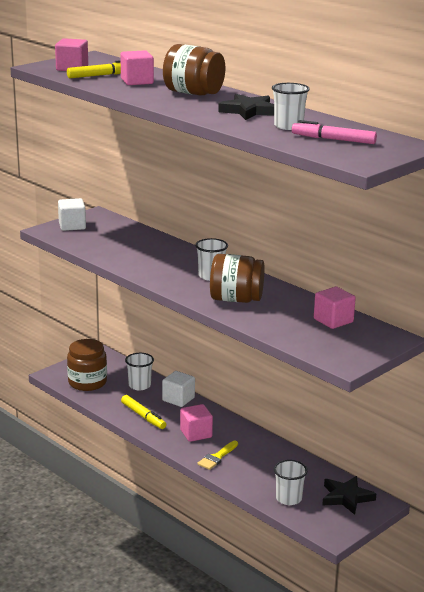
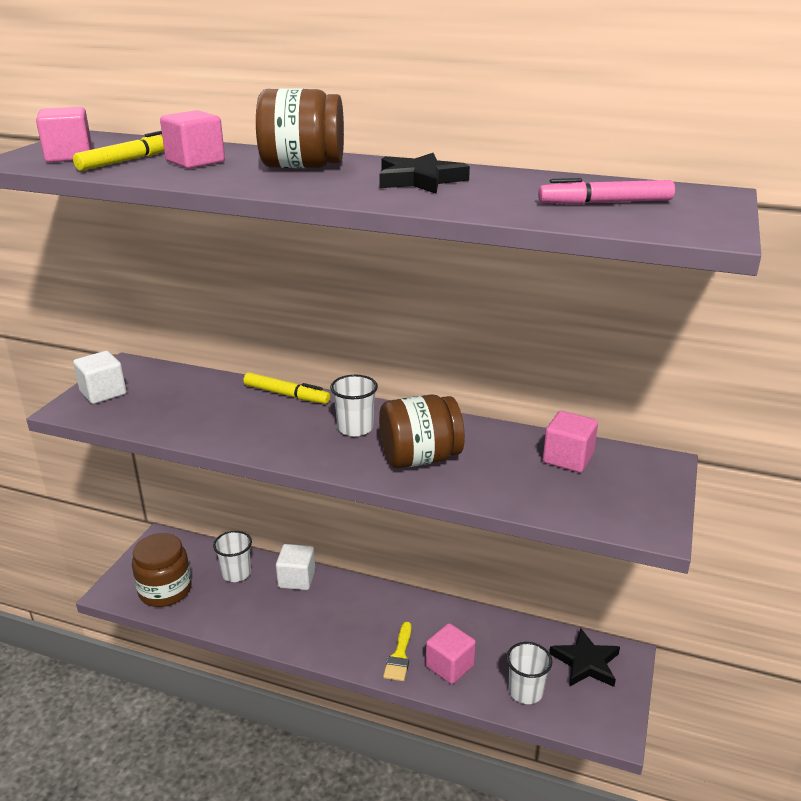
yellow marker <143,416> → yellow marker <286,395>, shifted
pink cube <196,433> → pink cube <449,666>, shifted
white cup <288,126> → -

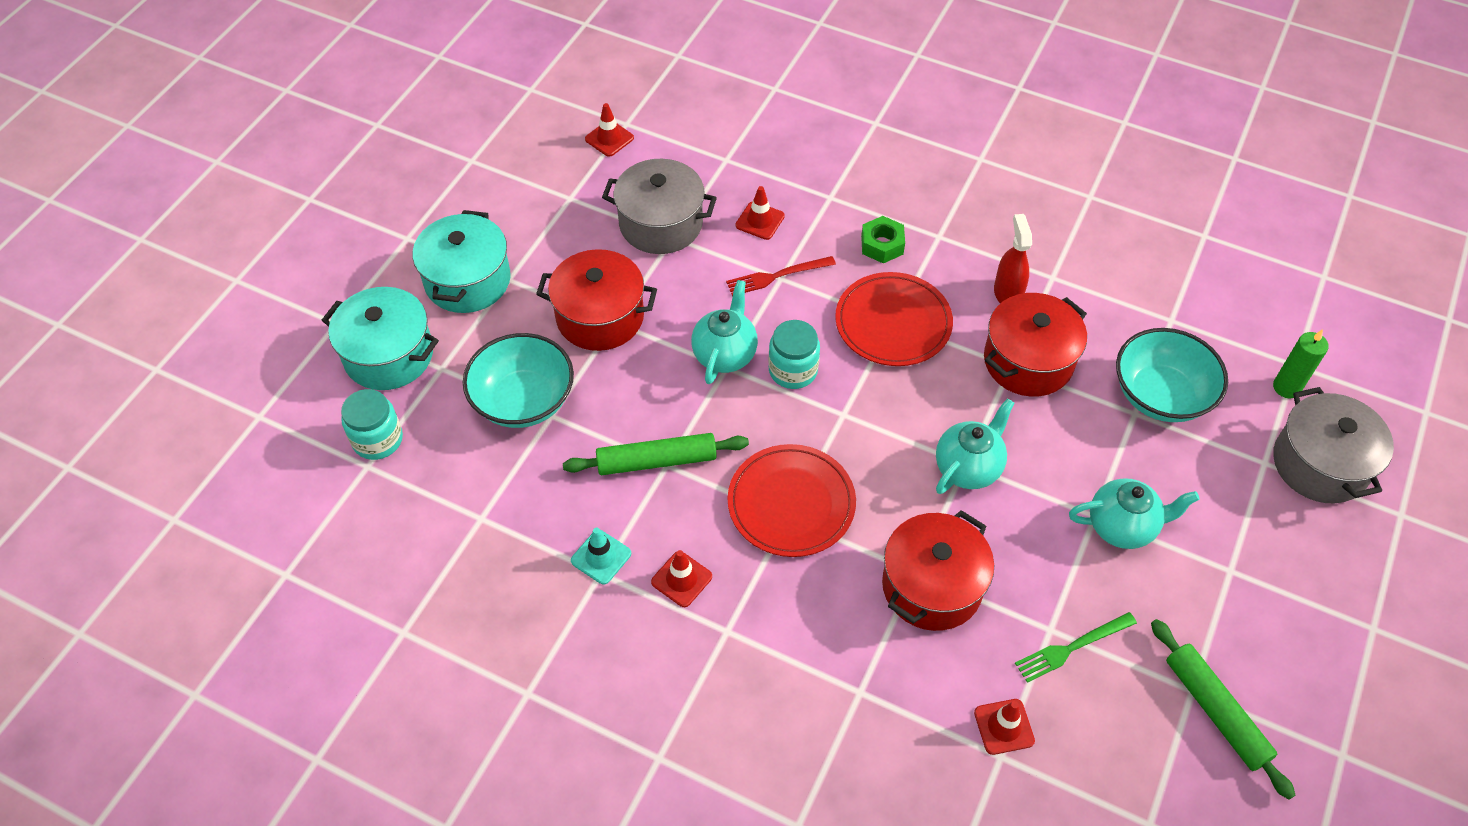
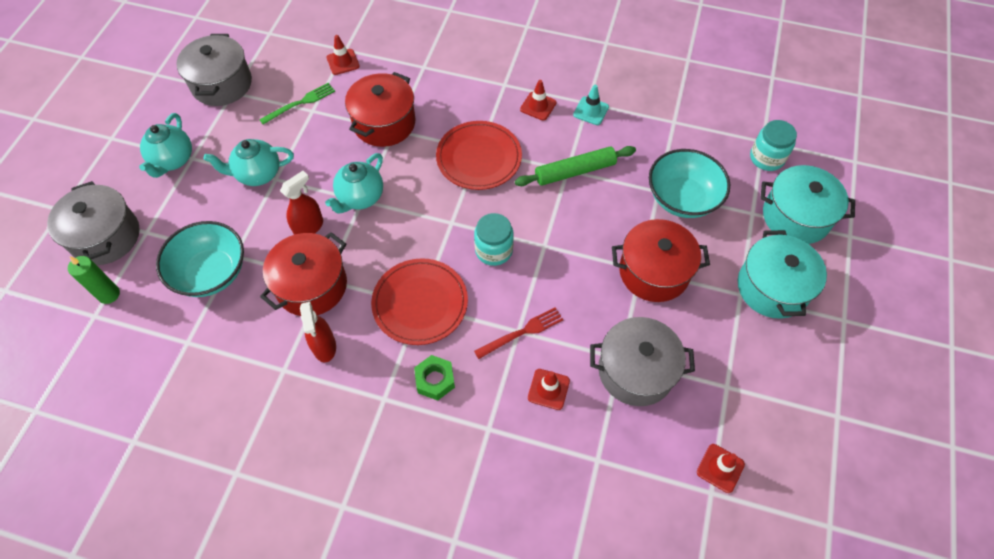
turquoise teapot <725,354> → turquoise teapot <173,160>, shifted
green rolling pin <1215,711> → grey pot <222,84>
- → red spray bottle <309,227>

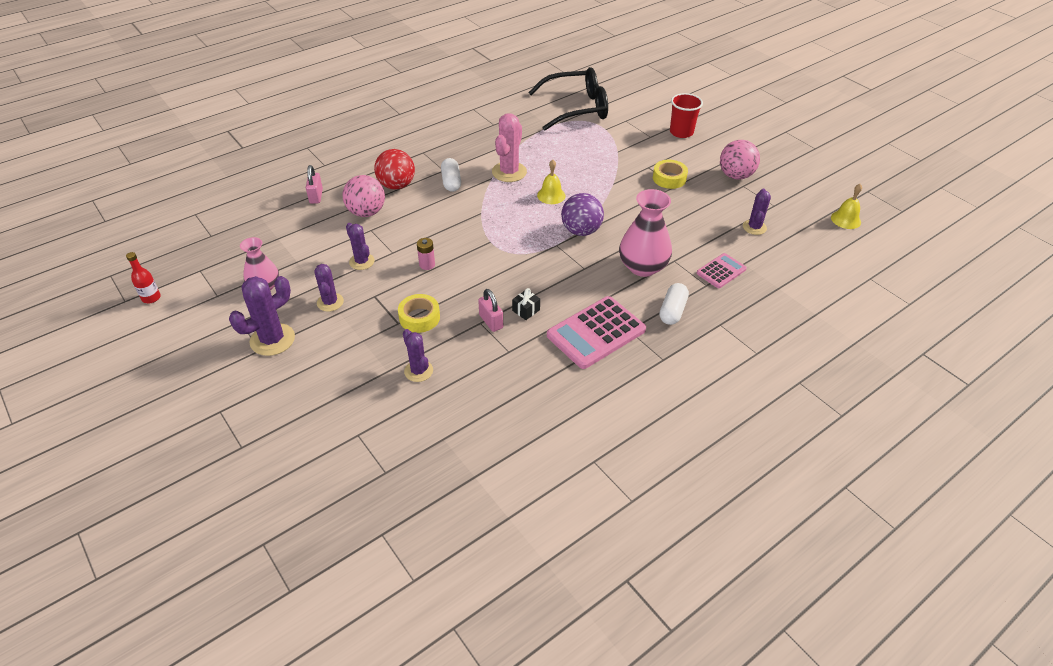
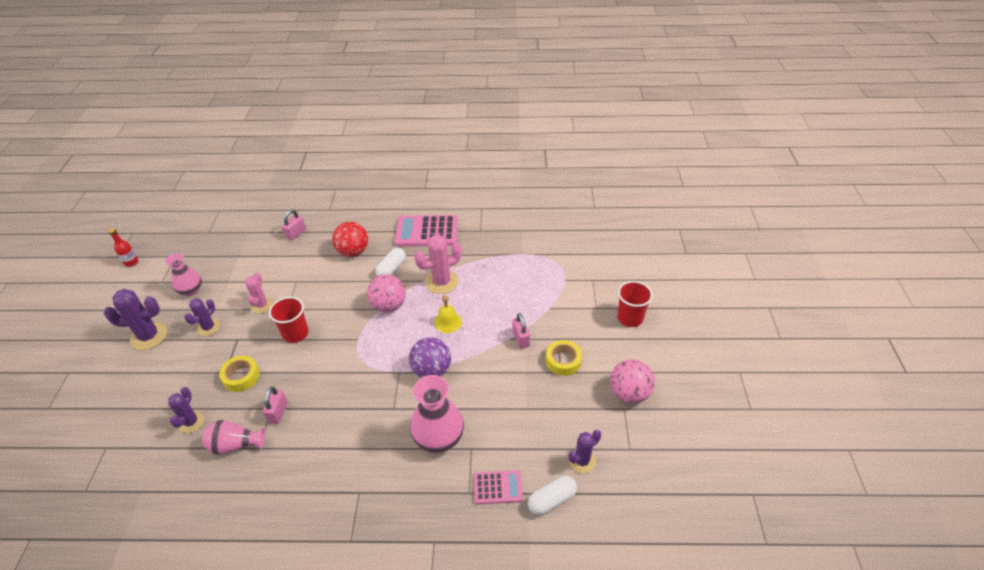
pink ball <366,212> → pink ball <389,306>, shifted
purple cactus <362,261> → pink cactus <262,305>
pink battery <427,265> → red cup <295,333>
black gift <526,310> → -
black glasses <575,108> → -
pink calculator <596,333> → pink calculator <427,232>, shifted
white capsule <672,311> → white capsule <552,500>, shifted
yellow bell <846,219> → -
- → pink vase <235,445>
- → pink padlock <521,339>

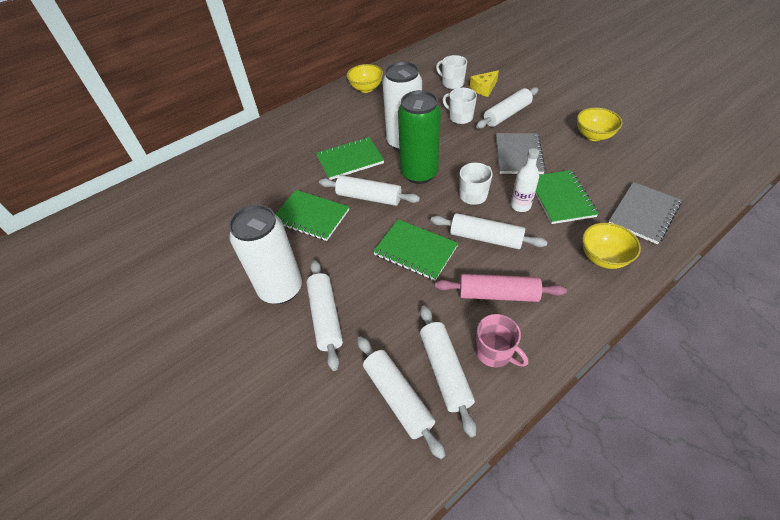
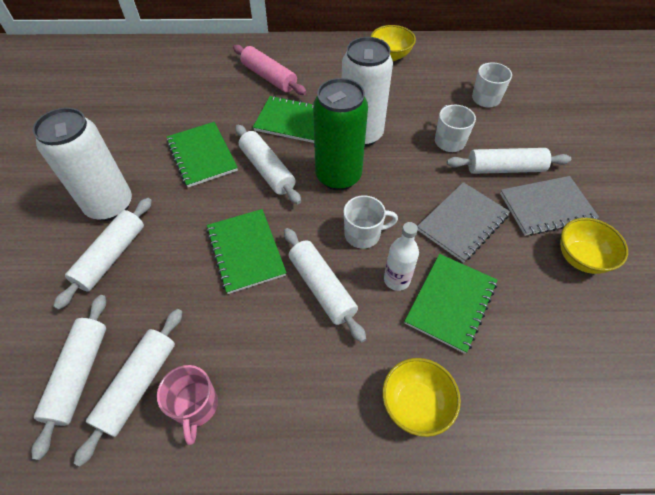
pink rolling pin <498,294> → pink rolling pin <269,77>, shifted
yellow cheese <484,88> → -
grey notebook <643,214> → grey notebook <546,207>, shifted

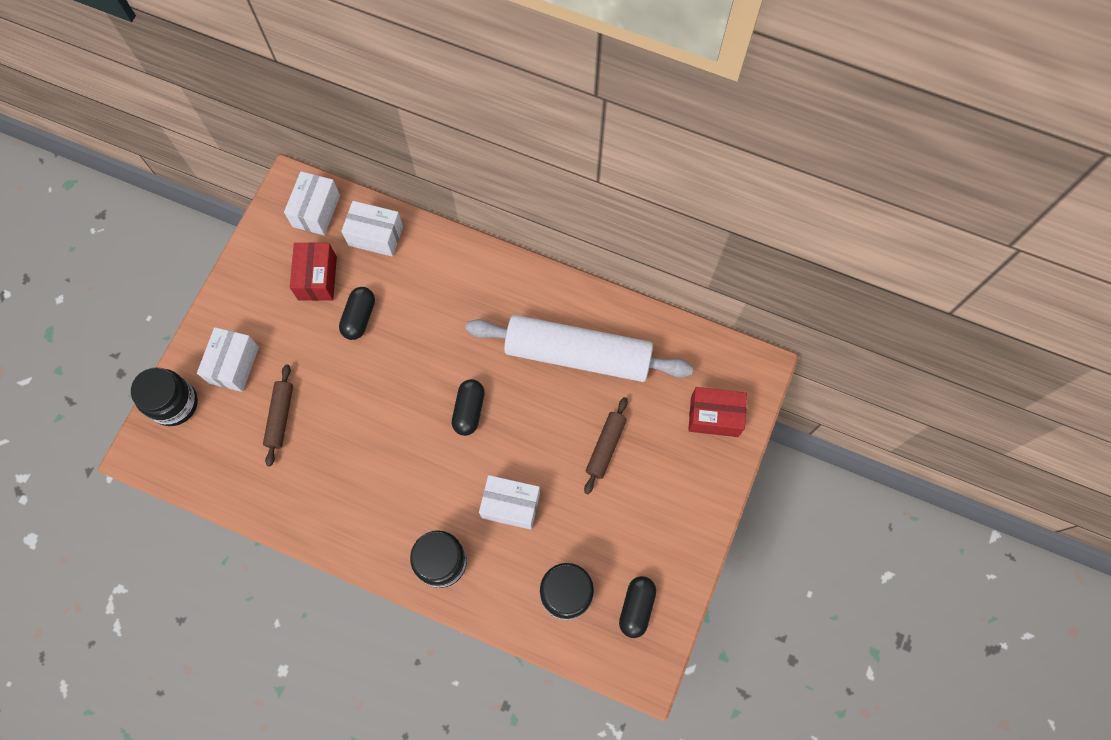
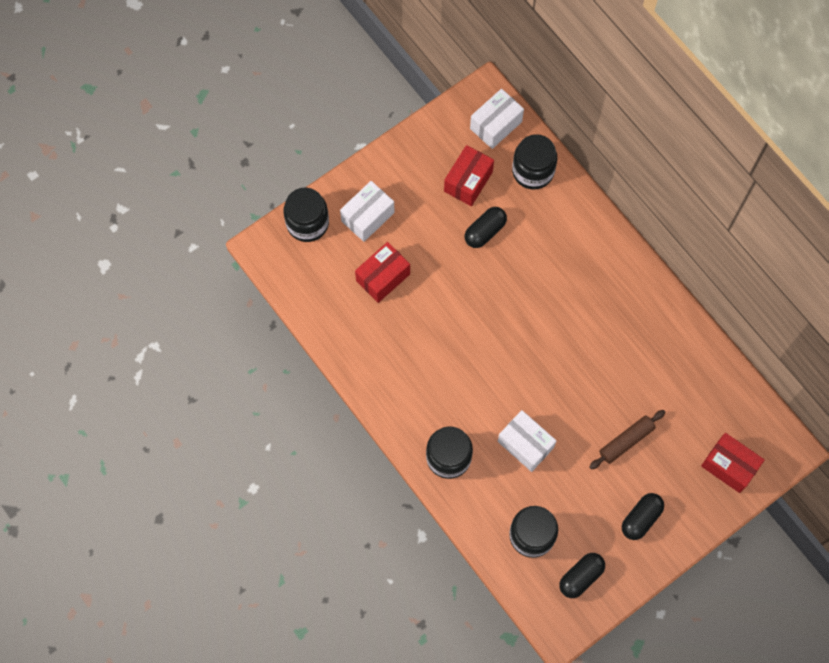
brown rolling pin <280,417> → red box <383,277>
white box <375,236> → black jar <533,171>
black capsule <469,410> → black capsule <641,518>, shifted
white rolling pin <578,354> → -

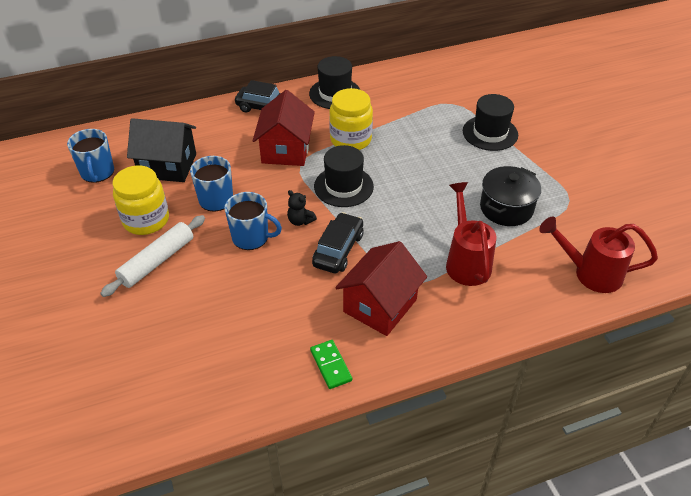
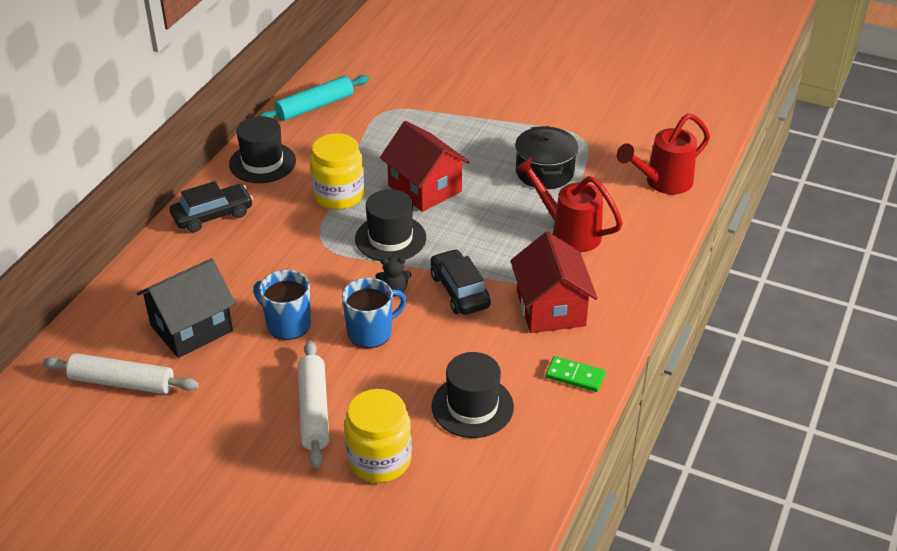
blue mug <97,172> → white rolling pin <122,382>
yellow jar <146,220> → yellow jar <379,460>, shifted
red house <286,150> → red house <425,188>, shifted
black hat <490,133> → black hat <472,406>, shifted
- → turquoise rolling pin <315,106>

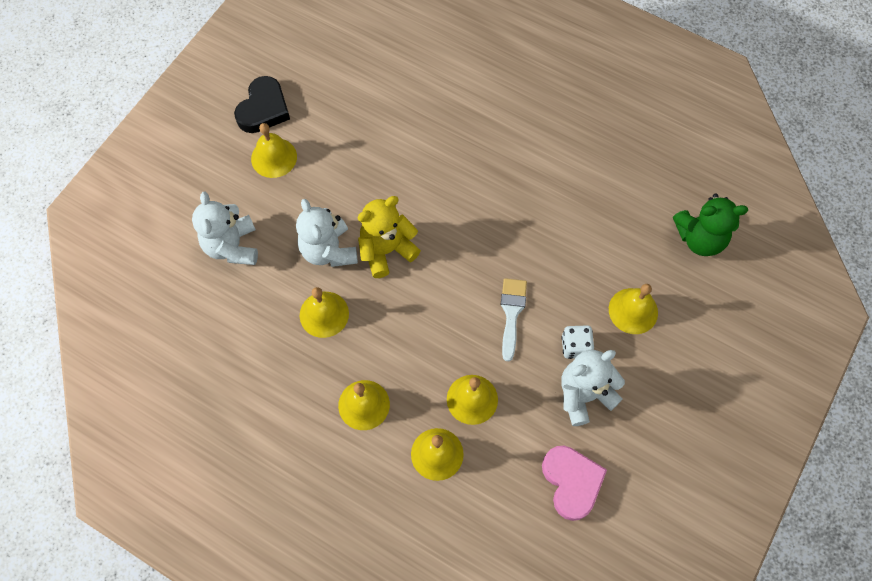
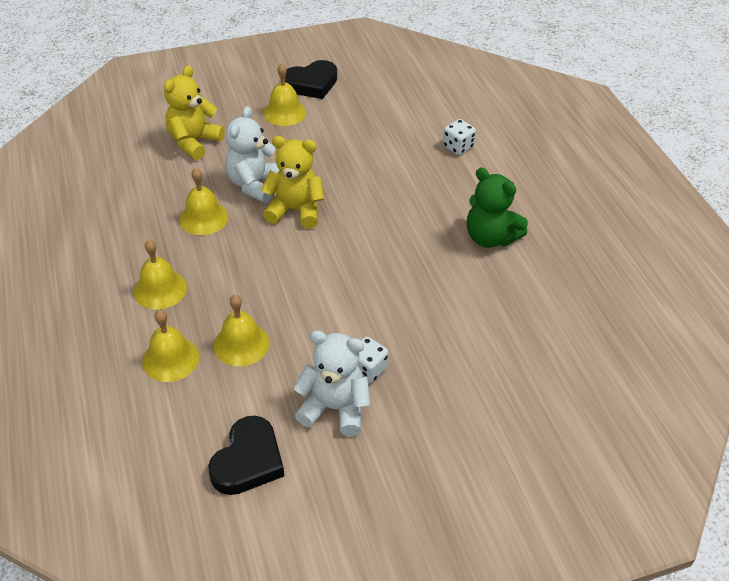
white teddy bear <232,246> → yellow teddy bear <194,142>
white brush <511,313> → -
pink heart <571,482> → black heart <248,461>
yellow bell <633,311> → -
green teddy bear <700,238> → green teddy bear <490,237>, shifted
- → white dice <457,147>

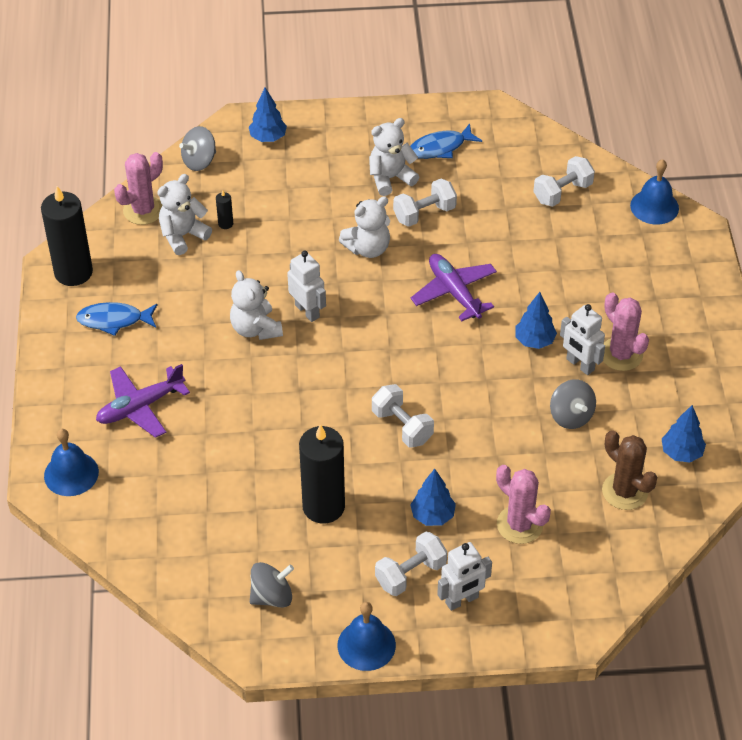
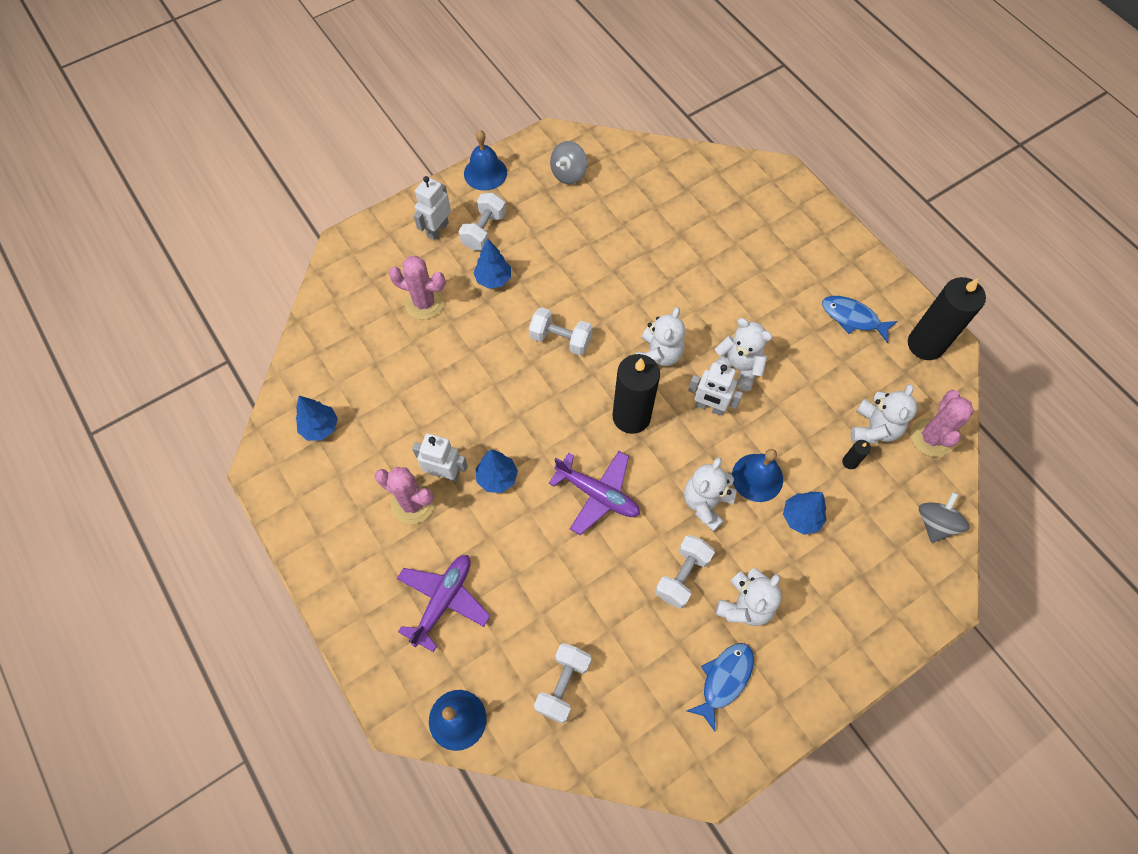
blue bell <71,473> → blue bell <757,477>, shifted
blue fish <114,320> → blue fish <853,318>, 120 degrees counterclockwise
purple plane <140,407> → purple plane <443,601>, shifted
blue tree <268,138> → blue tree <801,517>, shifted
black candle <323,506> → black candle <631,416>, shifted
grey spinning top <571,416> → -
brown cactus <624,491> → -
- → white teddy bear <658,355>

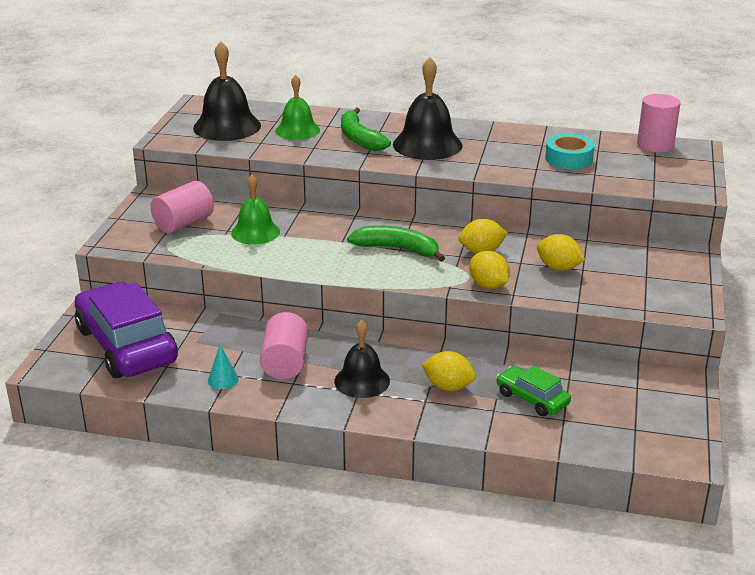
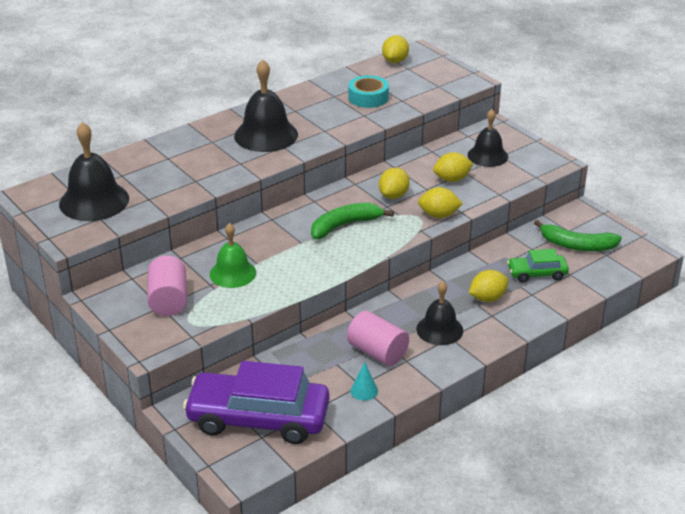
green bell <297,130> → -
green banana <359,138> → green banana <577,245>, shifted
pink cylinder <655,145> → yellow lemon <395,61>
- → black bell <487,155>

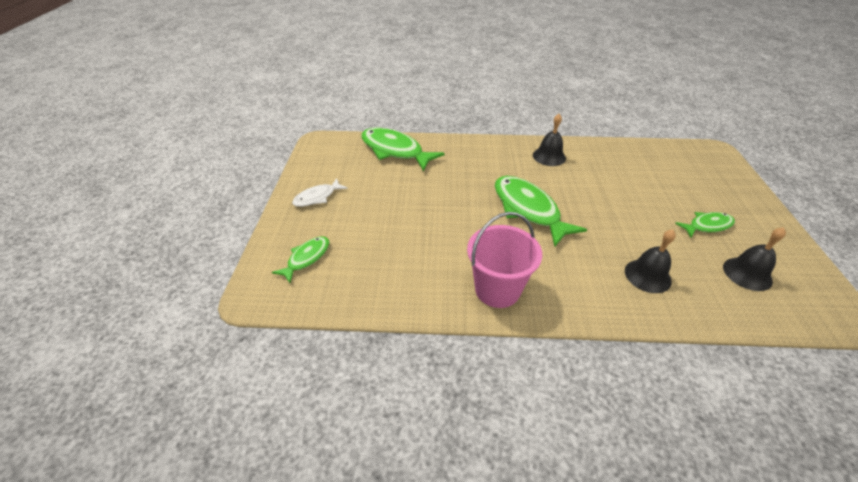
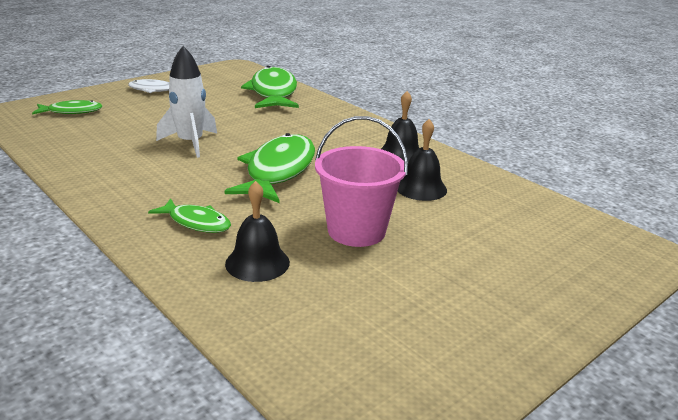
pink bucket <497,289> → pink bucket <356,231>, shifted
green fish <707,226> → green fish <196,222>, shifted
black bell <747,273> → black bell <421,188>, shifted
- → white rocket <190,143>

